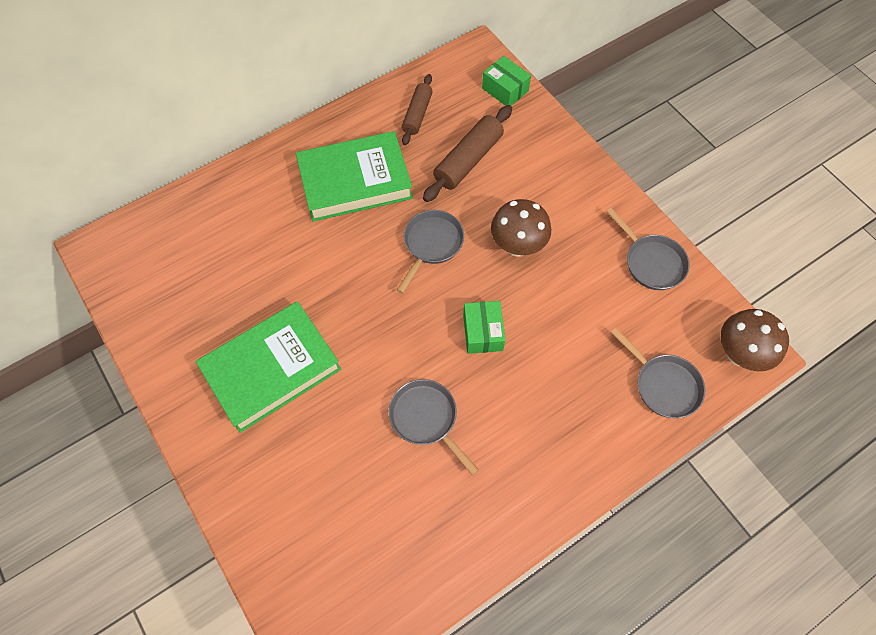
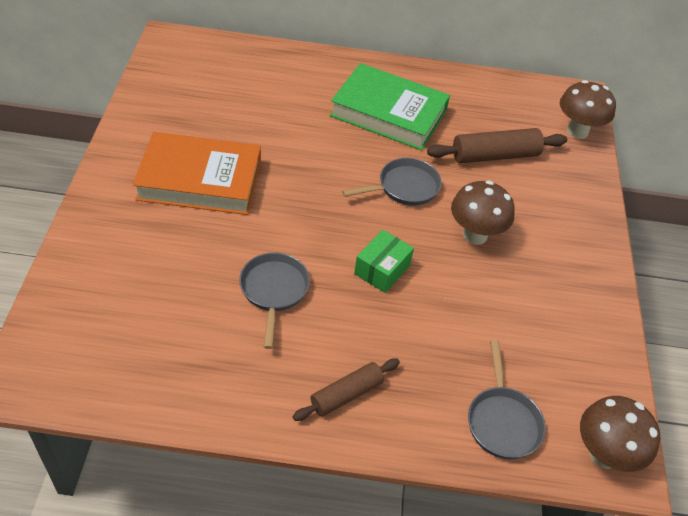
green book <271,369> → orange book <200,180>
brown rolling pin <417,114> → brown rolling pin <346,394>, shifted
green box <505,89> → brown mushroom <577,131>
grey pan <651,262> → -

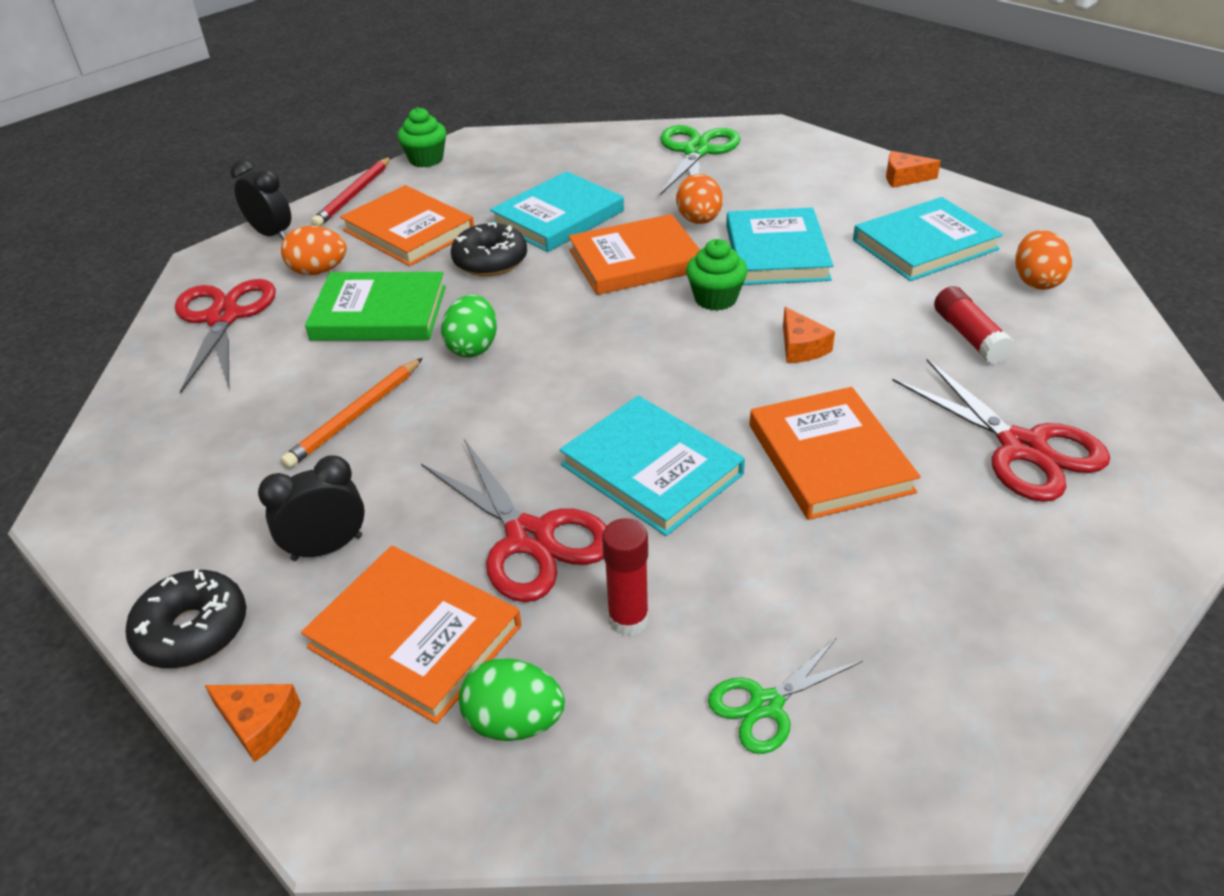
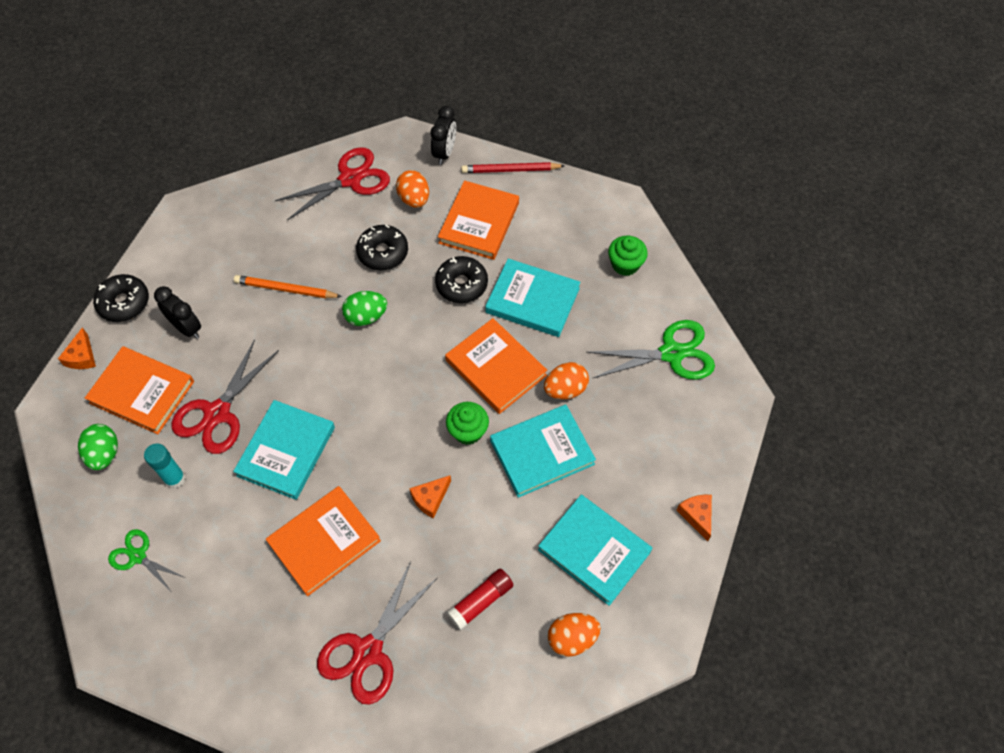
orange book <415,636> → orange book <142,392>, 75 degrees counterclockwise
green book <379,313> → black donut <383,253>
green cupcake <426,159> → green cupcake <625,264>, shifted
red glue stick <628,619> → turquoise glue stick <175,478>

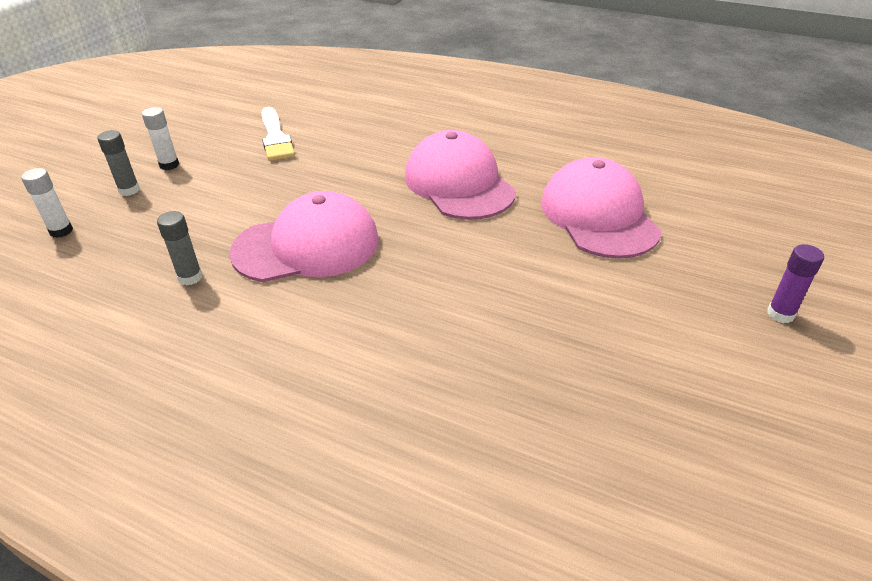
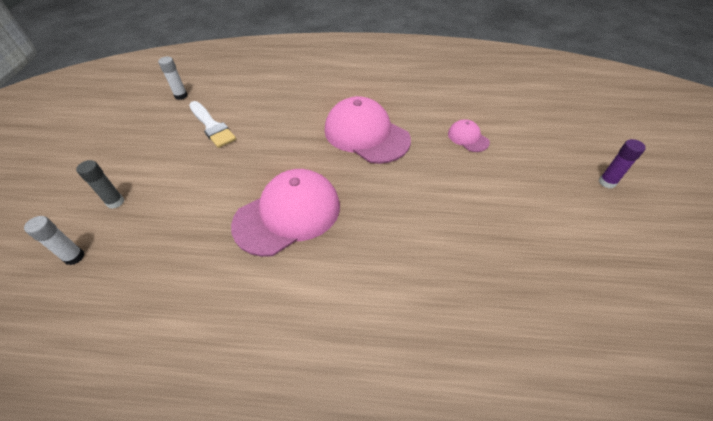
white glue stick <169,165> → white glue stick <181,96>, shifted
grey glue stick <190,277> → -
pink cap <599,216> → pink cap <468,138>, x0.47

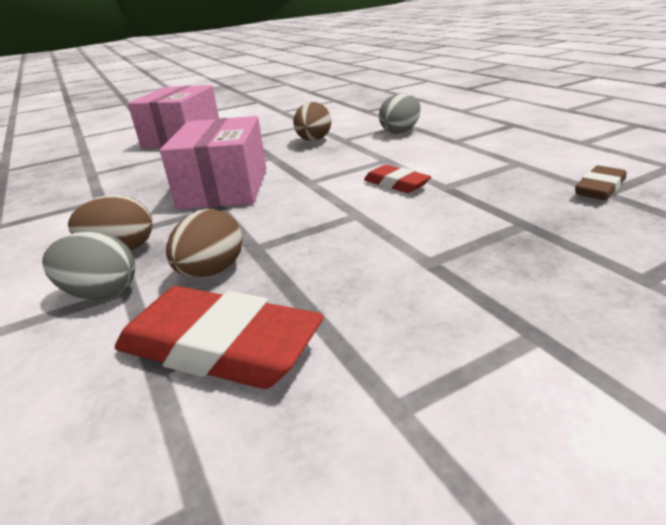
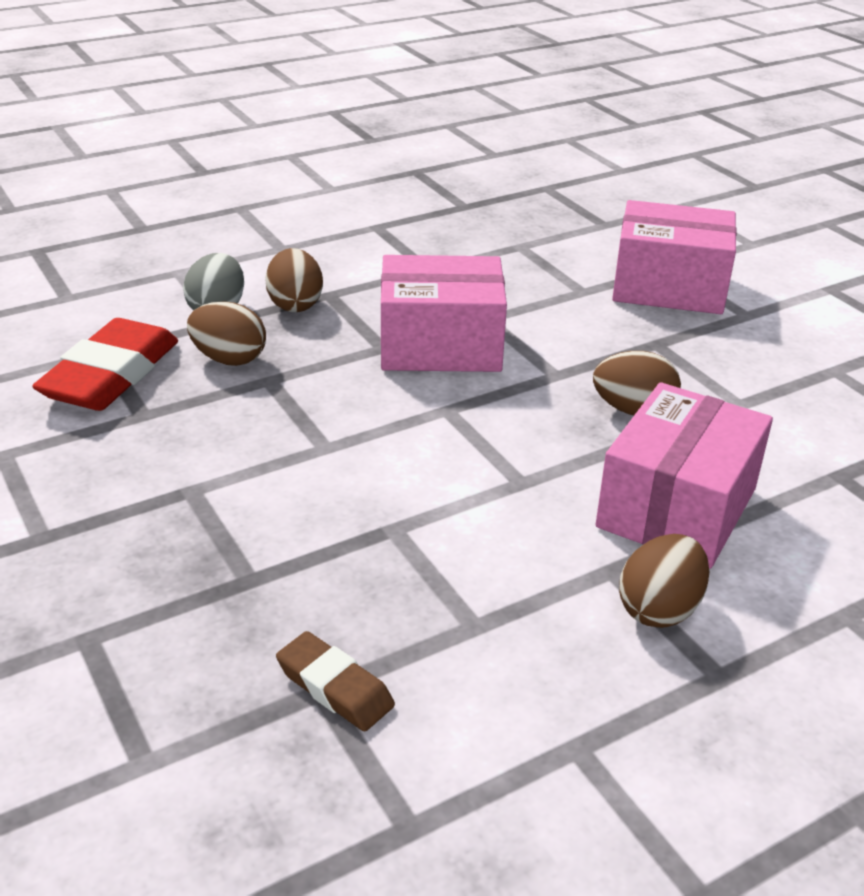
red eraser <396,184> → -
grey egg <400,131> → pink box <677,508>
- → brown egg <659,609>

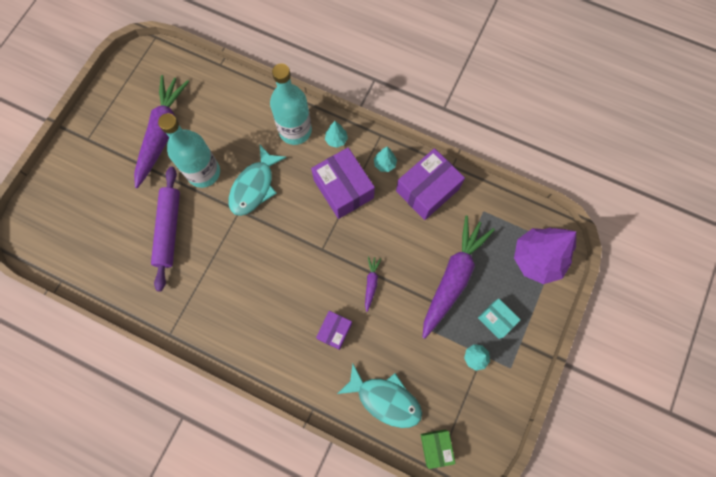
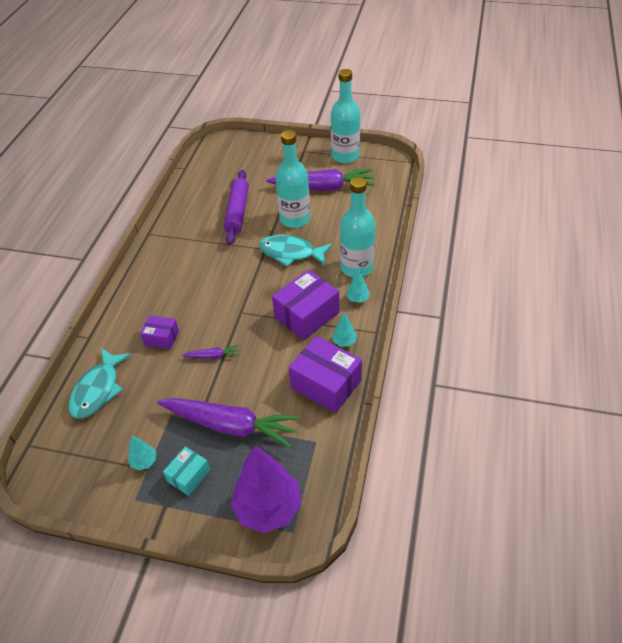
purple rolling pin <169,230> → purple rolling pin <237,212>, 75 degrees counterclockwise
green box <436,447> → -
- → turquoise bottle <345,156>

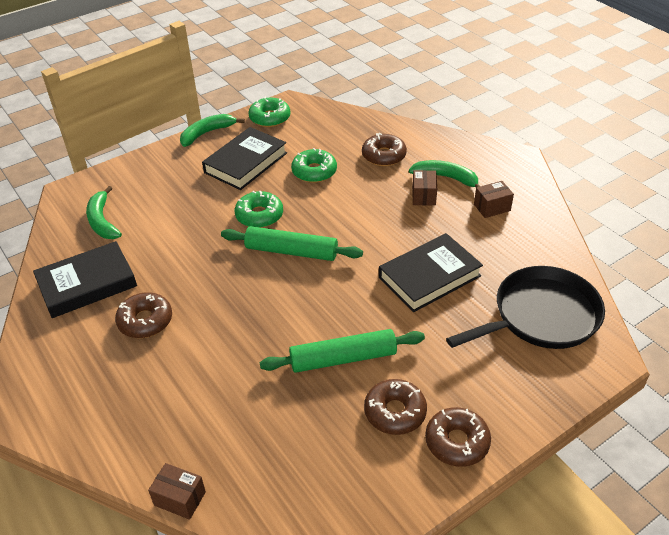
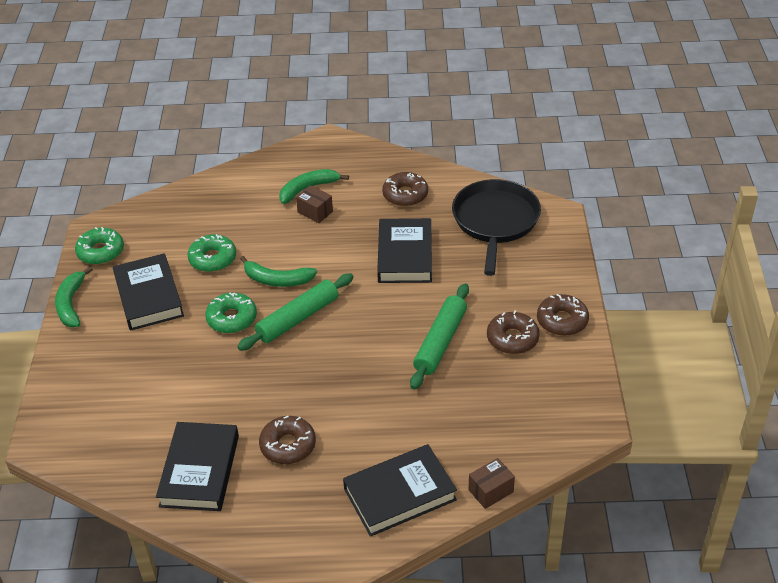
green banana <102,221> → green banana <277,280>, shifted
brown donut <384,156> → brown donut <405,195>, shifted
brown box <492,207> → -
- → black book <400,494>

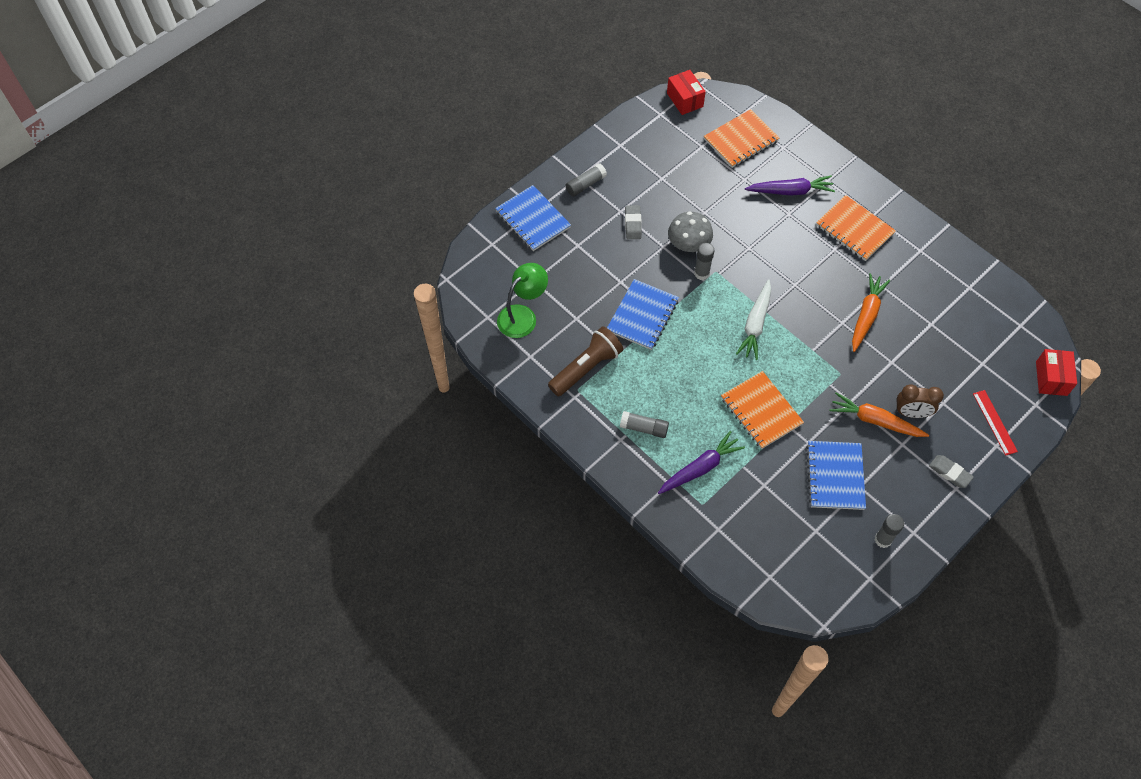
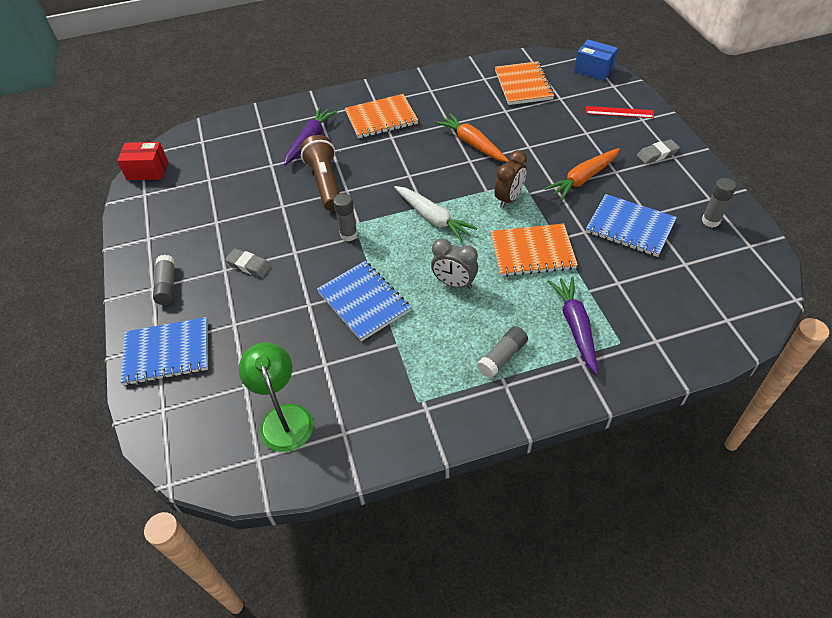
brown flashlight <586,368> → brown flashlight <325,183>, shifted
grey mushroom <688,244> → -
orange notebook <741,140> → orange notebook <523,85>, shifted
brown clock <911,413> → brown clock <509,199>, shifted
red box <1051,378> → blue box <593,70>
- → grey clock <454,283>

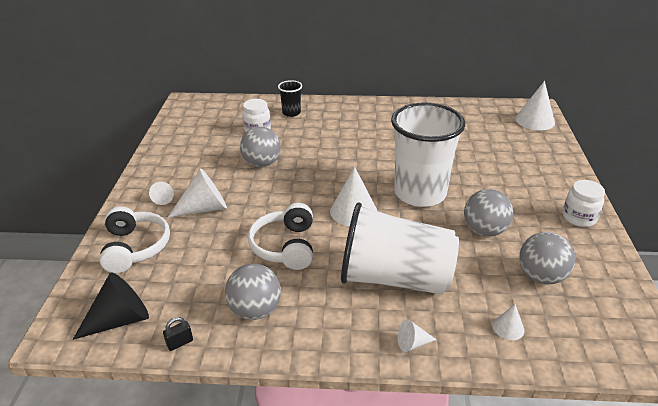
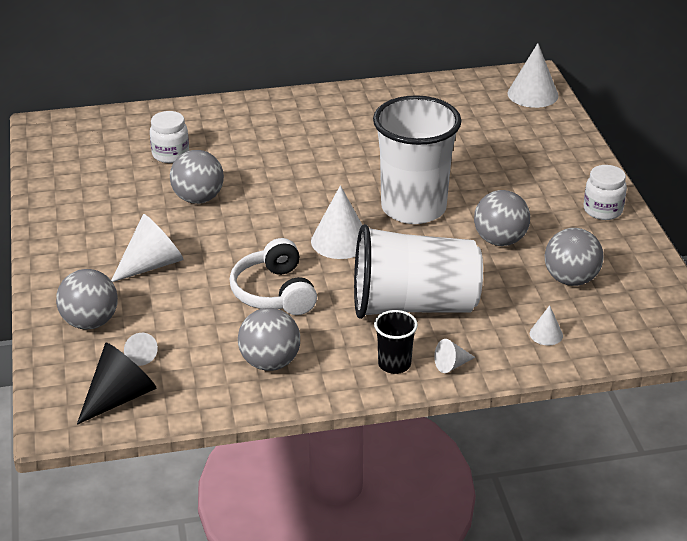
white headphones <135,247> → grey ball <90,322>
white cone <164,198> → white cone <139,355>, shifted
black padlock <180,343> → -
black cup <291,113> → black cup <394,364>, shifted

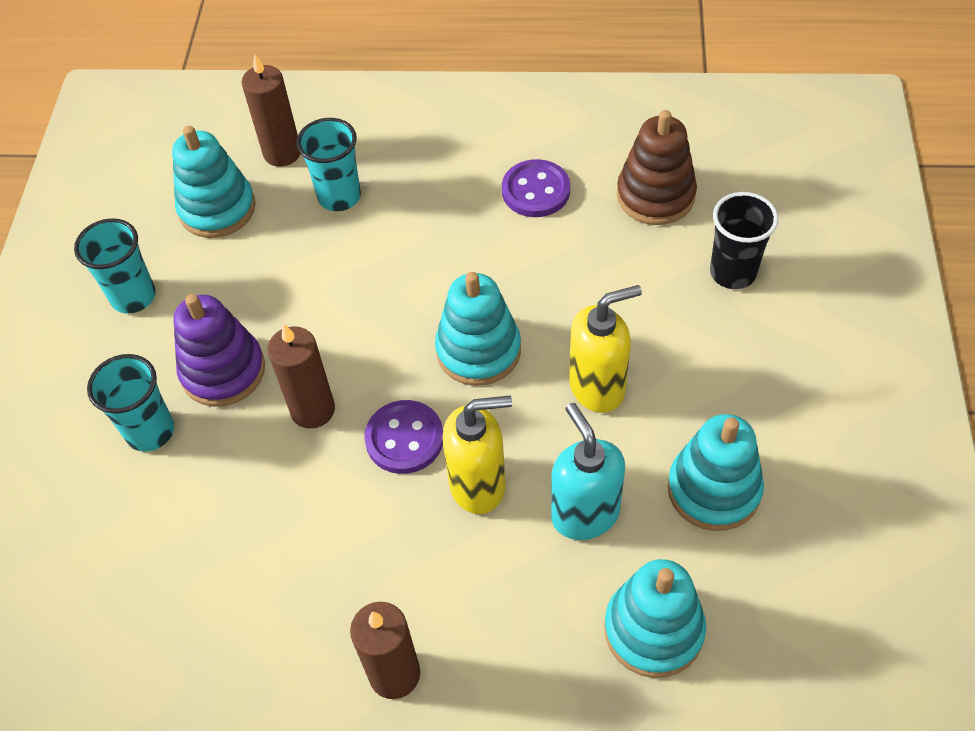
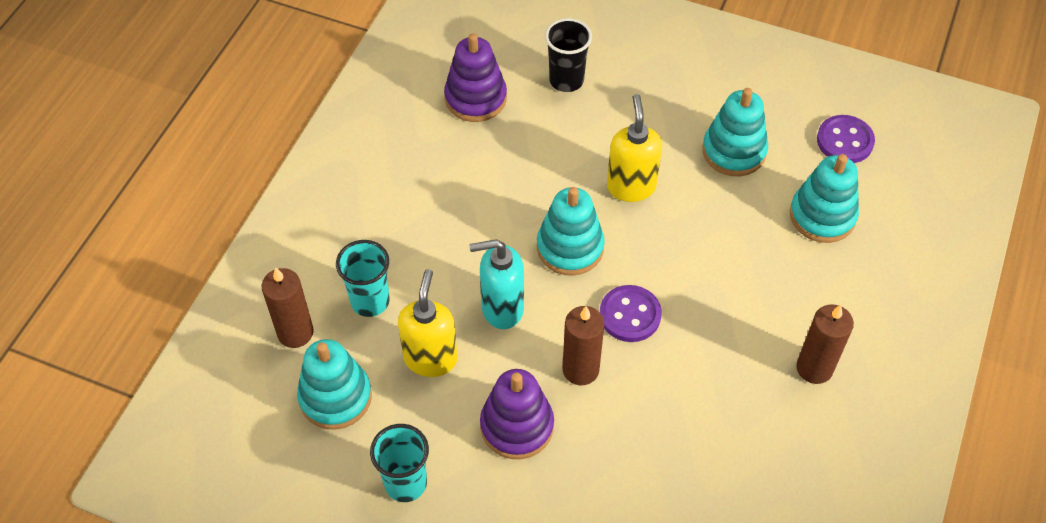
turquoise cup <150,431> → -
yellow soap dispenser <478,485> → yellow soap dispenser <430,358>, shifted
purple button <536,191> → purple button <844,141>, shifted
turquoise soap dispenser <584,514> → turquoise soap dispenser <502,308>, shifted
brown stacking toy <655,195> → purple stacking toy <475,98>

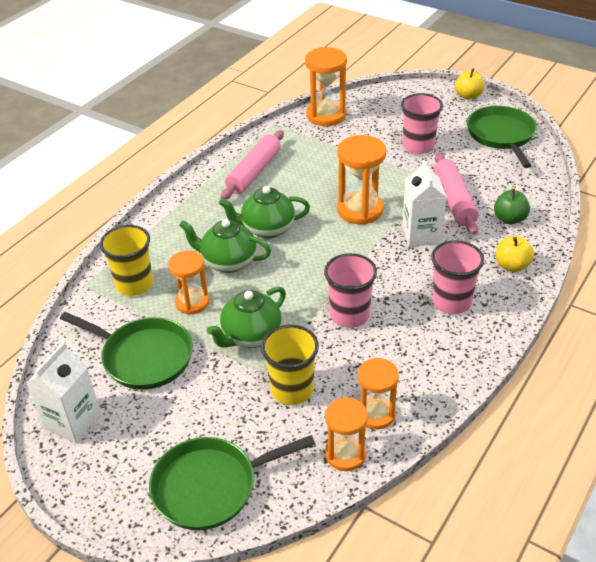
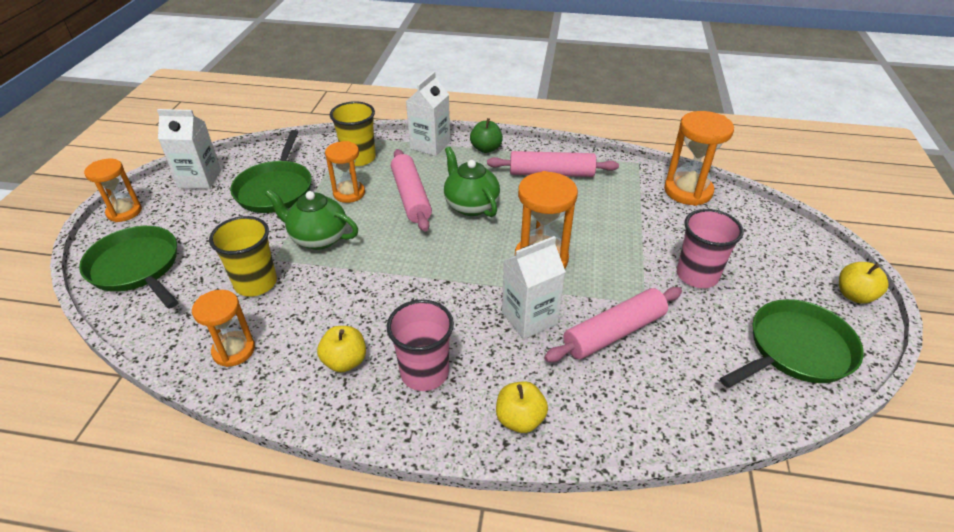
green teapot <228,262> → pink rolling pin <411,197>
pink cup <349,315> → -
orange hourglass <345,454> → orange hourglass <124,212>, shifted
green apple <509,219> → green apple <486,149>, shifted
- → yellow apple <345,361>
- → white carton <430,145>

